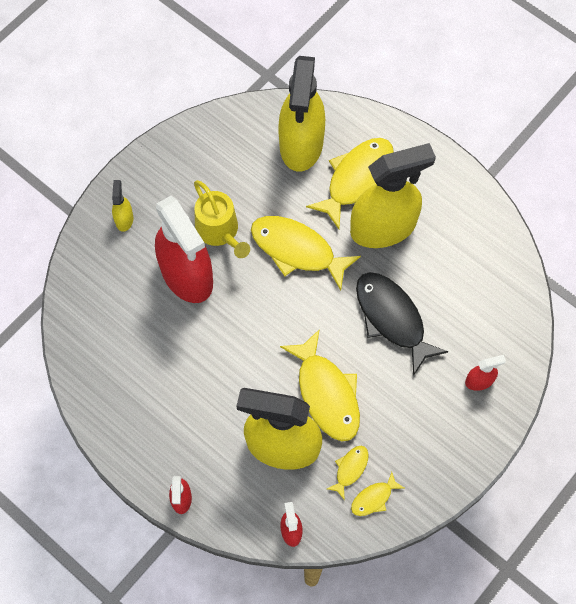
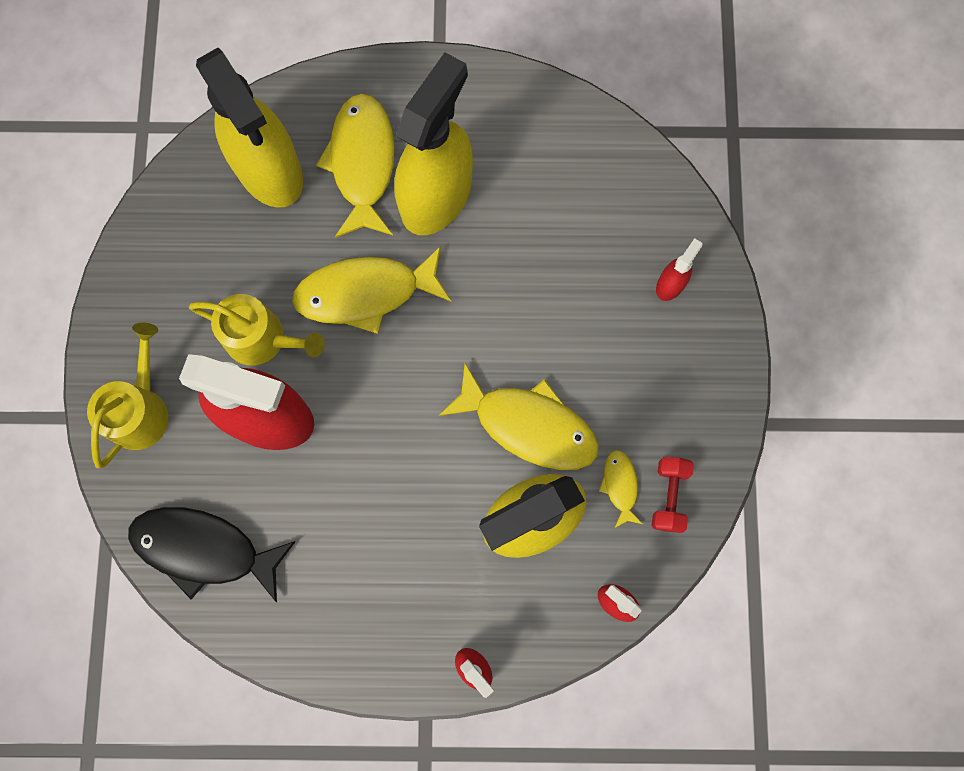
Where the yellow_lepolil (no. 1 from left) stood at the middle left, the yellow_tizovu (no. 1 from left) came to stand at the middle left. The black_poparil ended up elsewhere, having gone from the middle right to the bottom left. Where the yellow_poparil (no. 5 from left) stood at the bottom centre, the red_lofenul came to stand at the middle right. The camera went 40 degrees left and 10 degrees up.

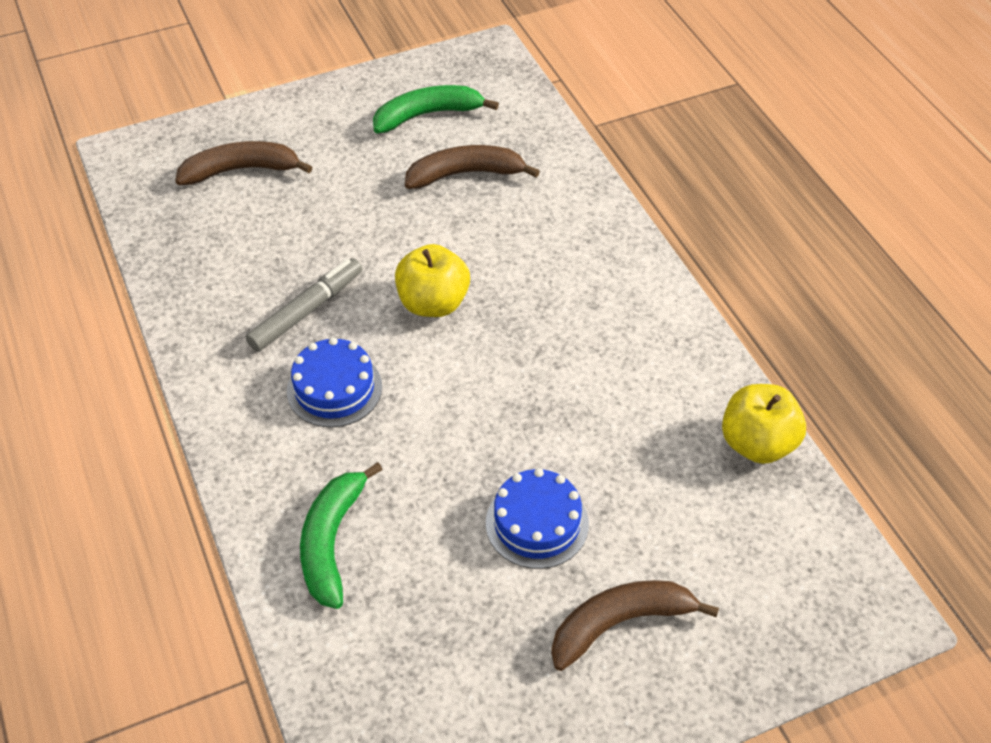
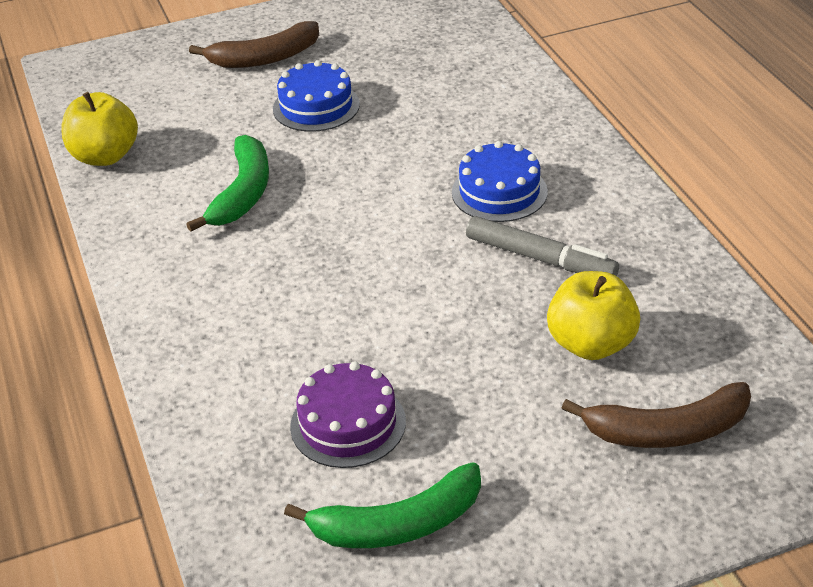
Where the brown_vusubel (no. 2 from left) stood at the top centre, the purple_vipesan came to stand at the bottom centre. The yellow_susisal (no. 1 from left in the first image) ended up elsewhere, having gone from the centre to the middle right. The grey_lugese at the middle left ended up facing another way, 105 degrees counterclockwise from before. The green_vusubel (no. 1 from left) ended up elsewhere, having gone from the bottom centre to the top left. The camera went 175 degrees left and 10 degrees down.

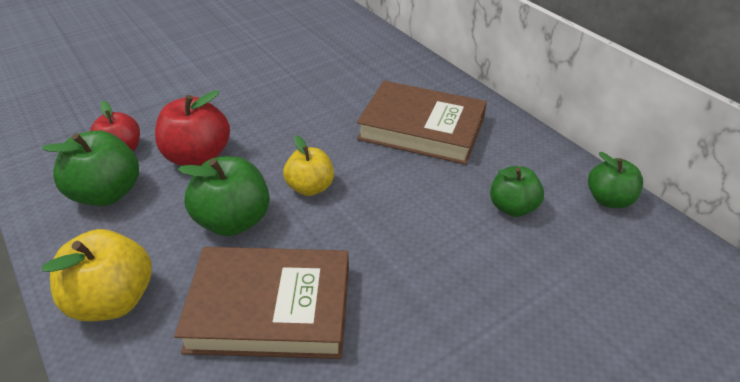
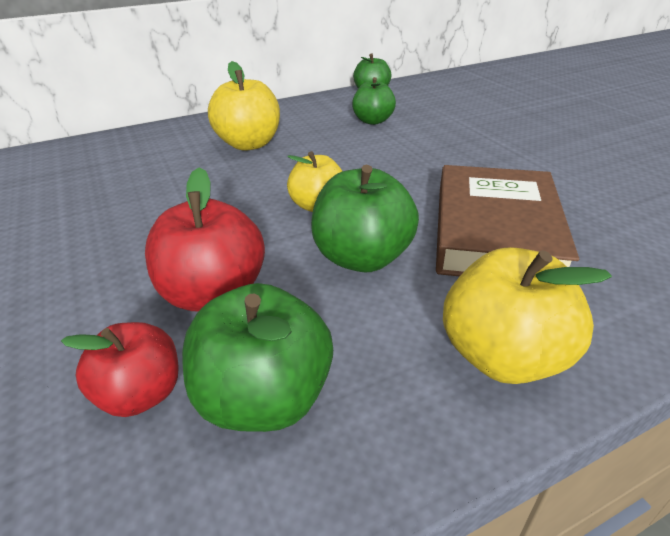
Where the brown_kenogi (no. 2 from left) stood at the top centre, the yellow_susisal (no. 1 from left) came to stand at the top centre. The camera went 80 degrees left and 5 degrees down.

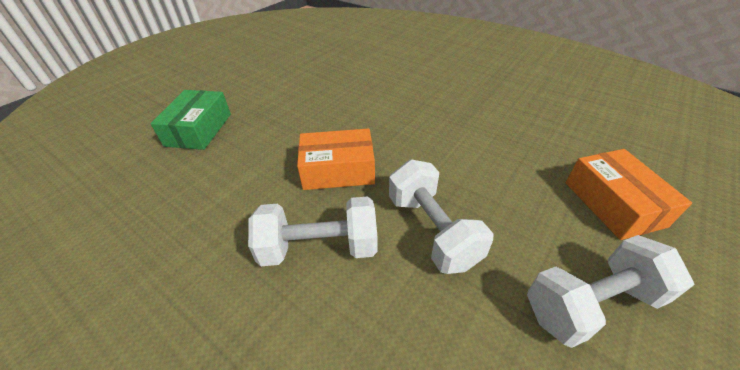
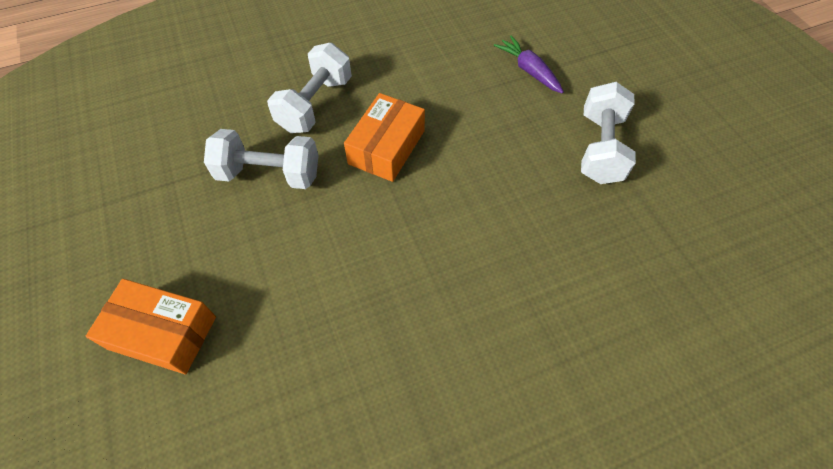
Where the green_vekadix stood at the top left, the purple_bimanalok came to stand at the top centre. The white_lofenul (no. 3 from left) ended up elsewhere, having gone from the bottom right to the top right. The camera went 120 degrees right and 15 degrees up.

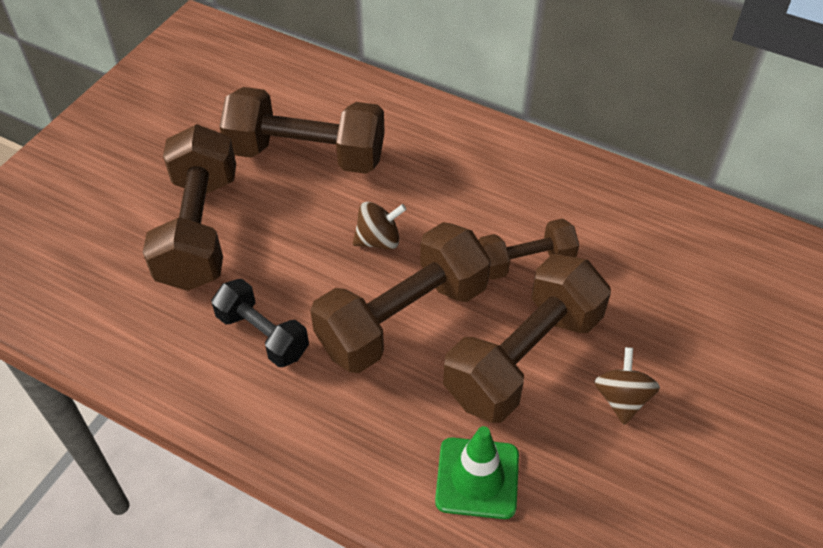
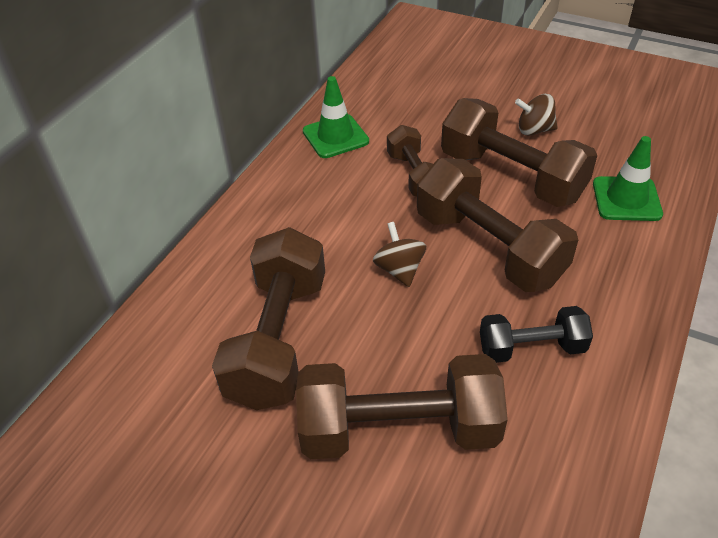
The black_lofenul at the middle left ended up facing another way, 45 degrees clockwise from before. The second view gained the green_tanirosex (no. 1 from left) at the top centre. The camera went 90 degrees left and 5 degrees down.

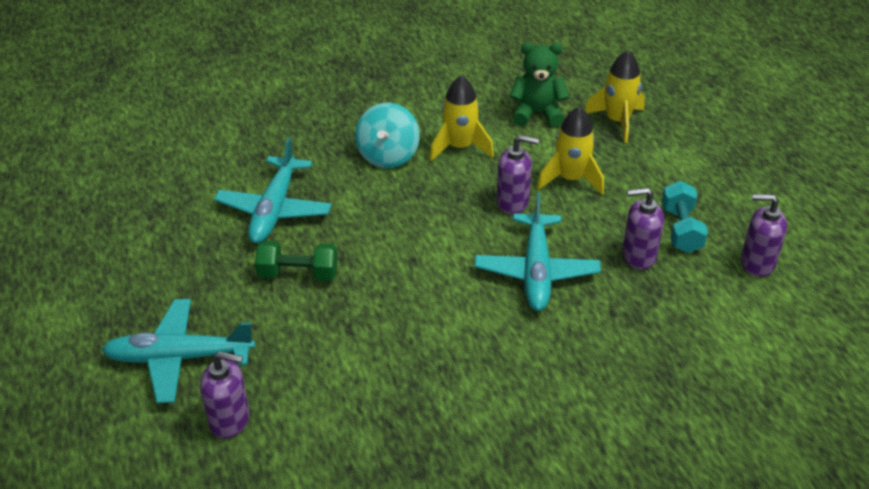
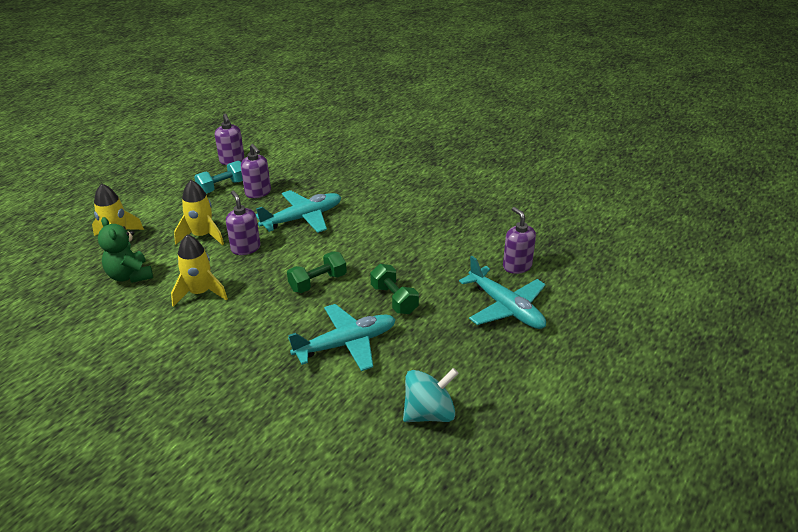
The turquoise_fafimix ended up elsewhere, having gone from the top centre to the bottom centre. The second view gained the green_lofenul (no. 1 from left) at the centre. The camera went 125 degrees left and 5 degrees down.

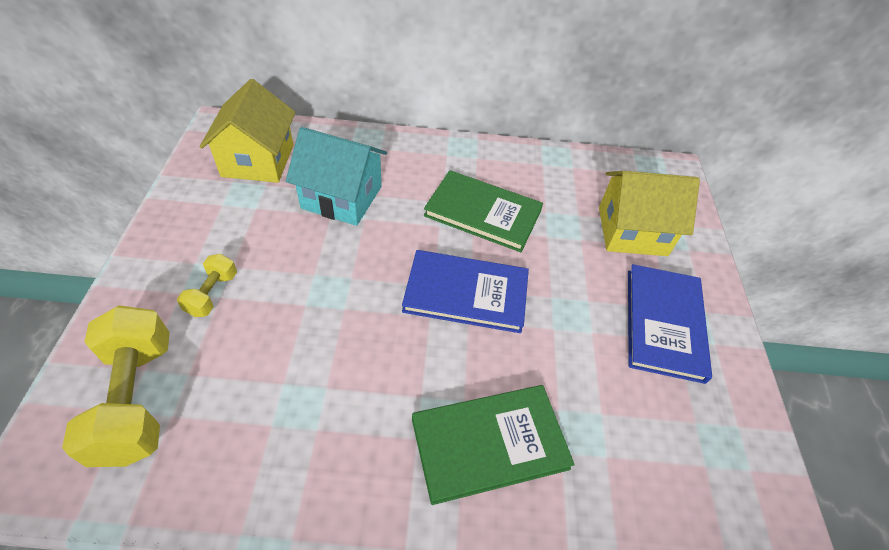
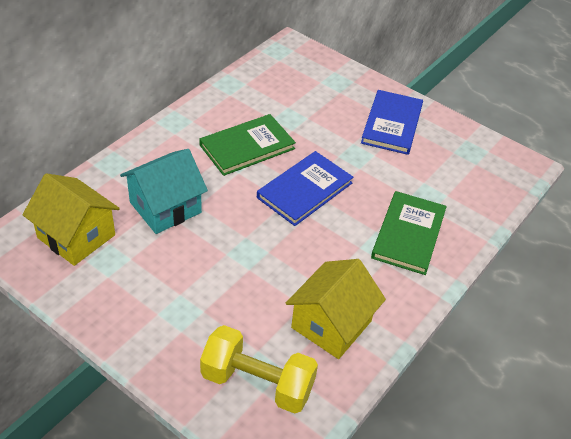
The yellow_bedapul (no. 2 from left) ended up elsewhere, having gone from the middle right to the bottom centre. The second view lost the yellow_lofenul (no. 2 from left) at the middle left. The blue_kenogi (no. 2 from left) at the middle right ended up facing another way, 60 degrees clockwise from before. The camera went 55 degrees left and 5 degrees down.

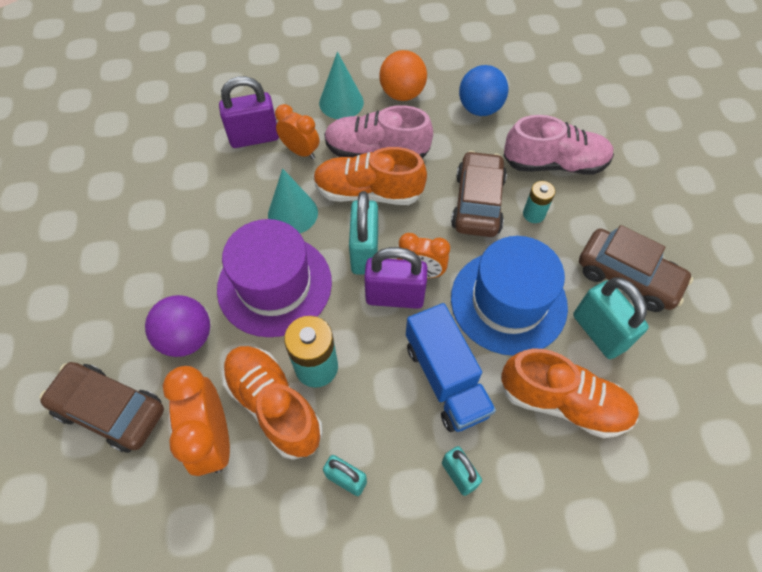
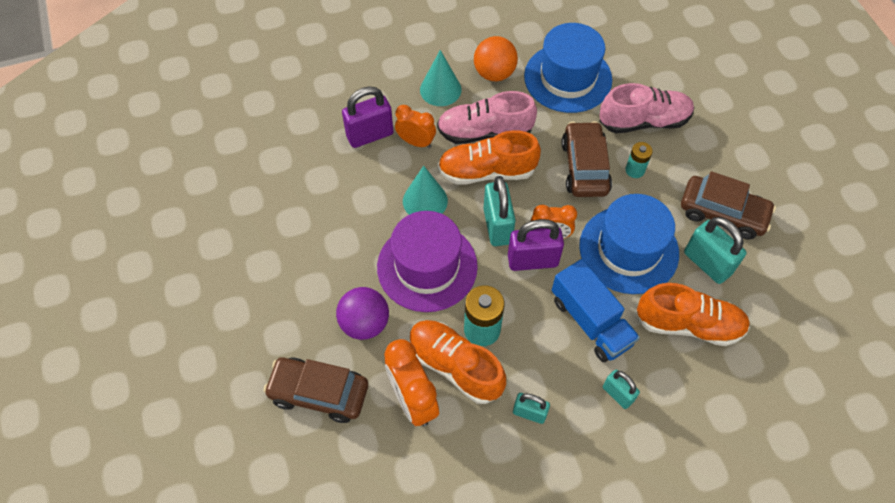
Where the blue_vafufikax stood at the top centre, the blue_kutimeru (no. 1 from left) came to stand at the top centre. The camera went 10 degrees left and 0 degrees up.

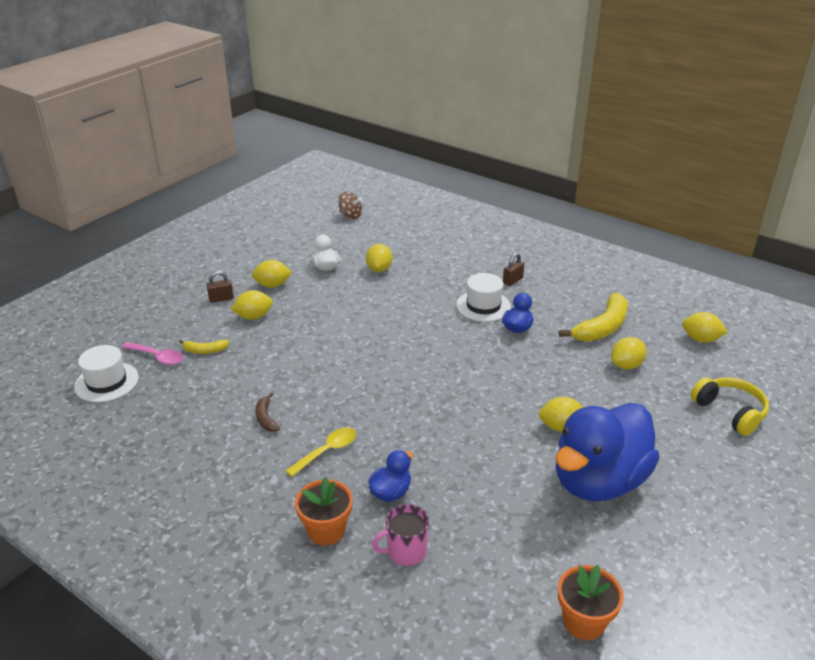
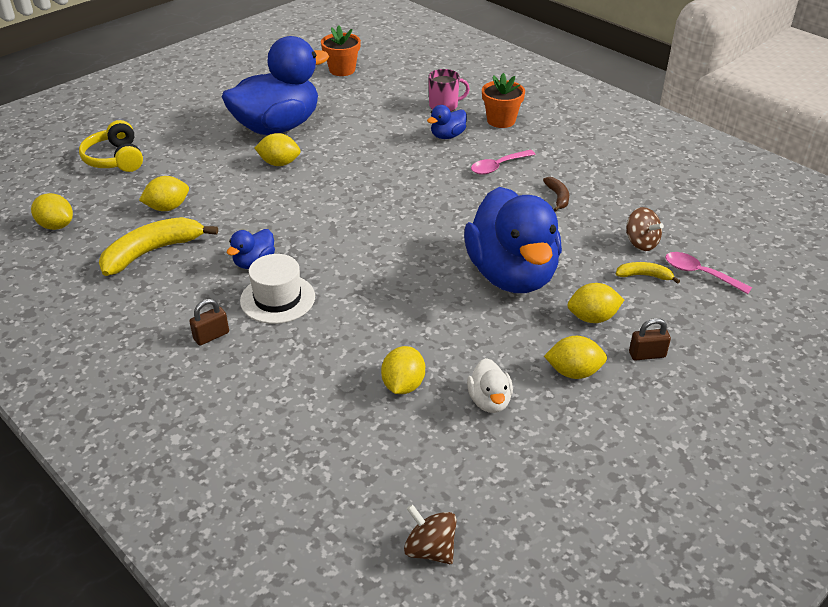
The second view lost the white_kutimeru (no. 1 from left) at the middle left. What was the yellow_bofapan at the bottom centre turned into the pink_bofapan (no. 1 from left) at the top centre. The second view gained the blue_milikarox (no. 4 from left) at the centre. The second view gained the brown_fafimix (no. 2 from left) at the middle right. The camera went 170 degrees left and 5 degrees up.

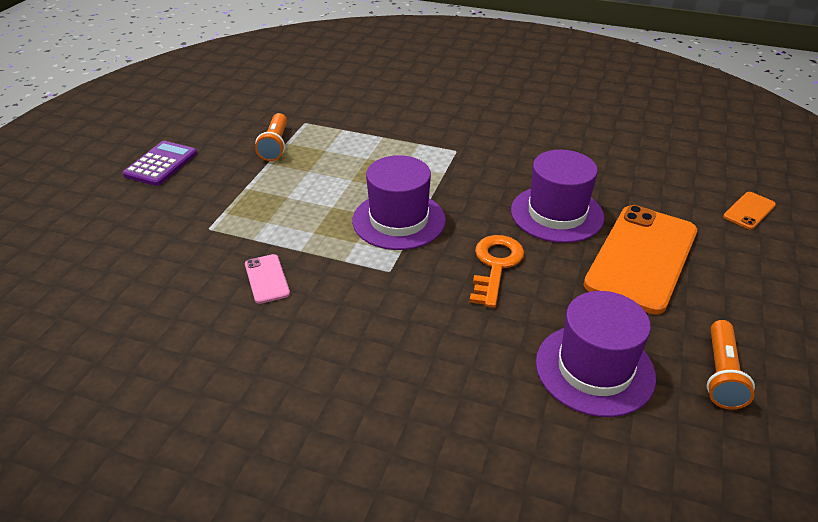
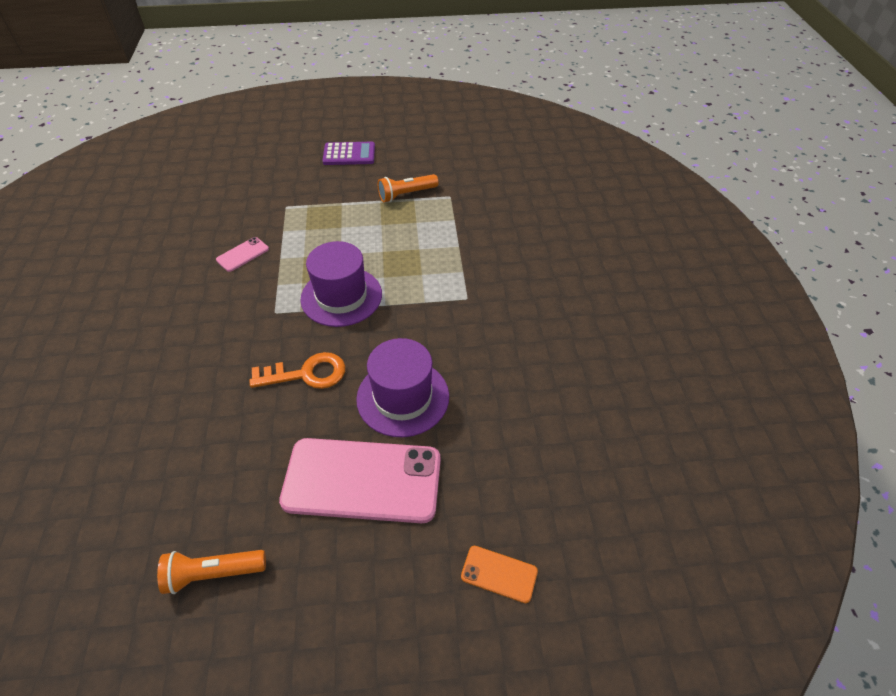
What was the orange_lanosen (no. 1 from left) at the middle right turned into the pink_lanosen (no. 2 from left) at the bottom centre. The second view lost the purple_kutimeru (no. 3 from left) at the bottom right. The camera went 65 degrees right and 10 degrees up.

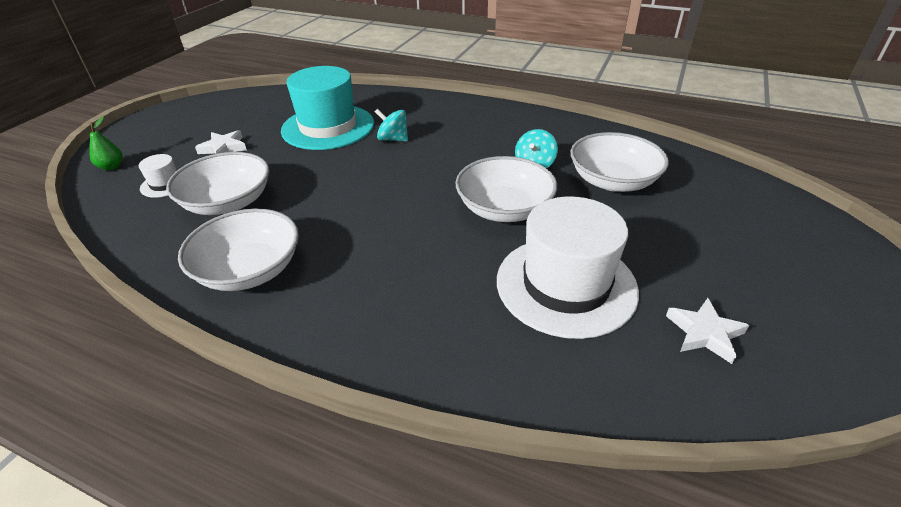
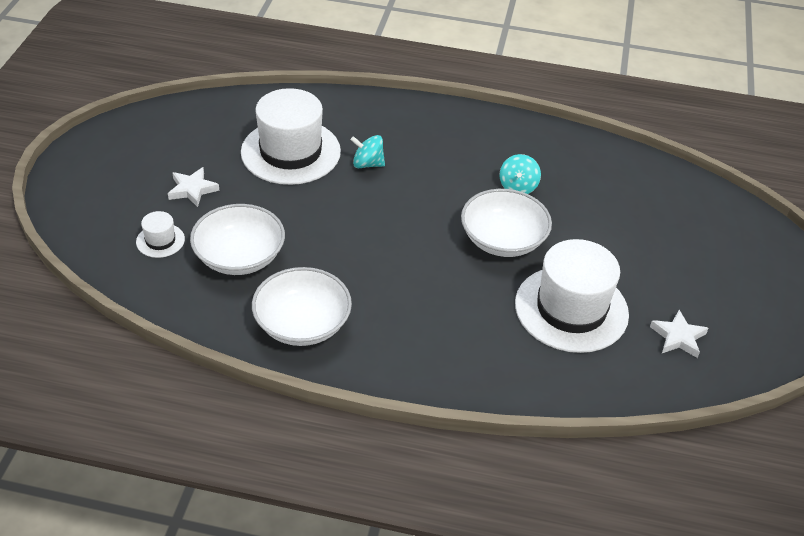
What was the turquoise_kutimeru at the top centre turned into the white_kutimeru (no. 2 from left) at the top centre. The second view lost the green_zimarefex at the top left. The second view lost the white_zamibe (no. 4 from left) at the top right. The camera went 15 degrees left and 5 degrees up.

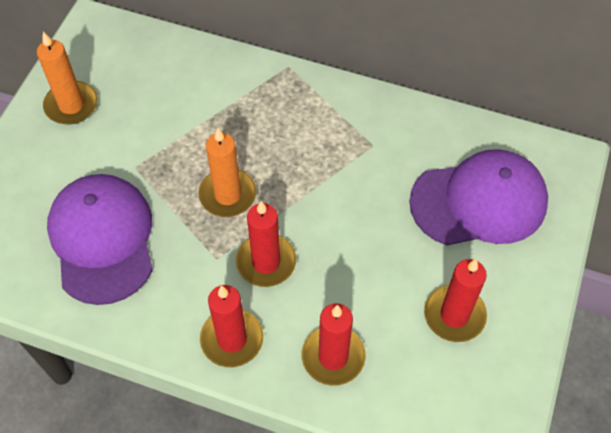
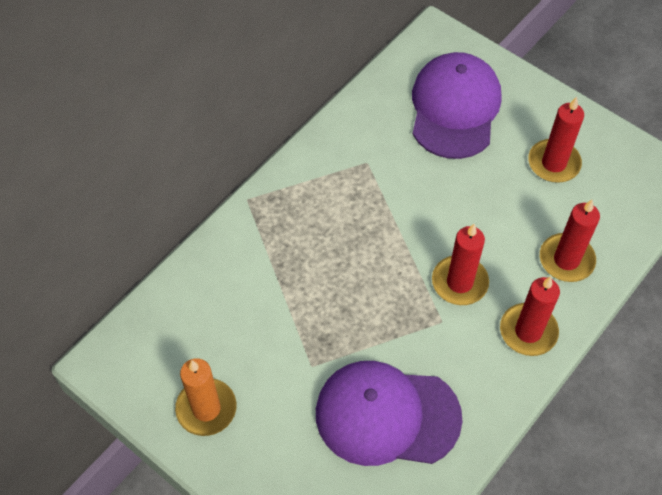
The second view lost the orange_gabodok (no. 2 from left) at the centre. The camera went 70 degrees left and 0 degrees up.

